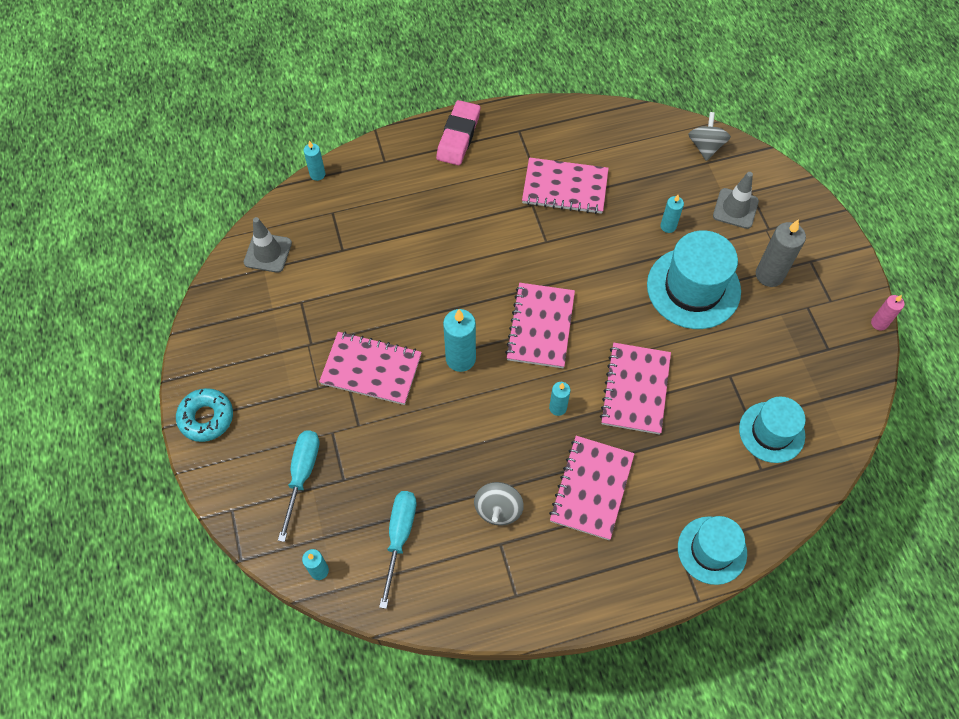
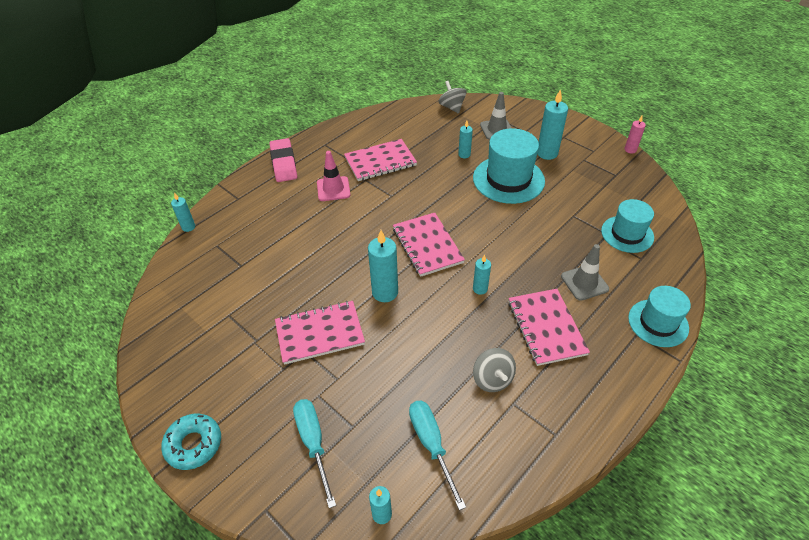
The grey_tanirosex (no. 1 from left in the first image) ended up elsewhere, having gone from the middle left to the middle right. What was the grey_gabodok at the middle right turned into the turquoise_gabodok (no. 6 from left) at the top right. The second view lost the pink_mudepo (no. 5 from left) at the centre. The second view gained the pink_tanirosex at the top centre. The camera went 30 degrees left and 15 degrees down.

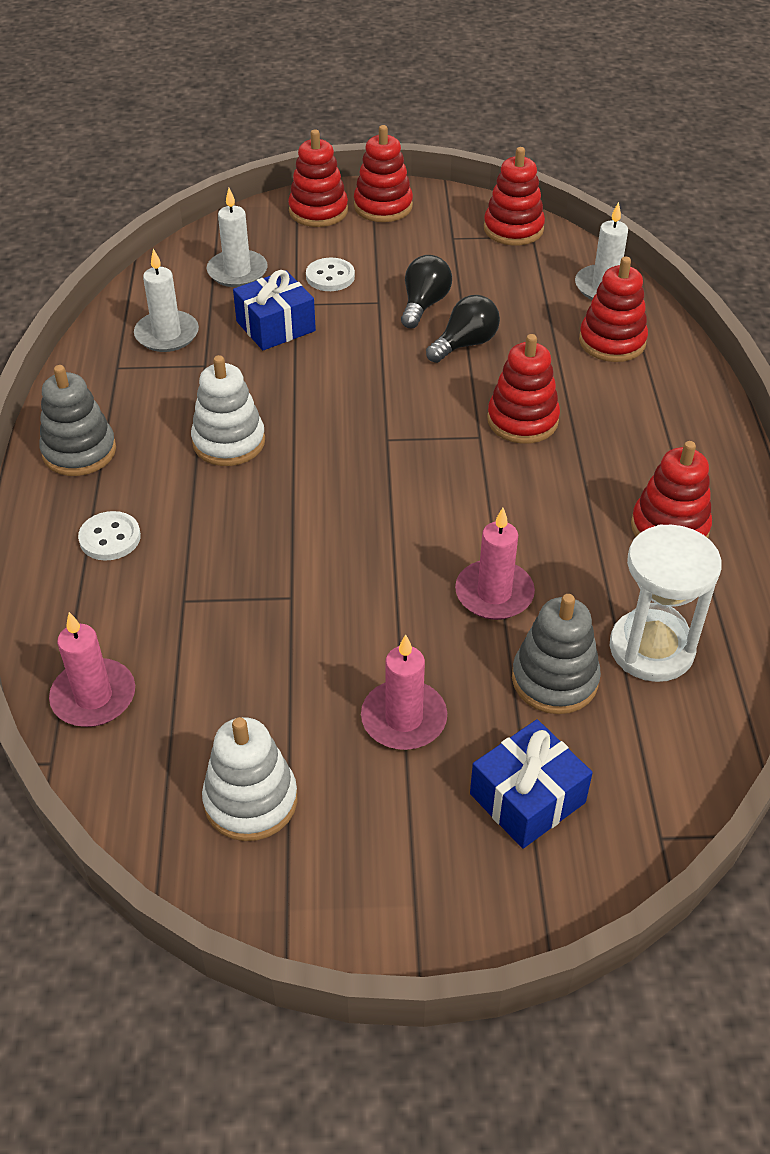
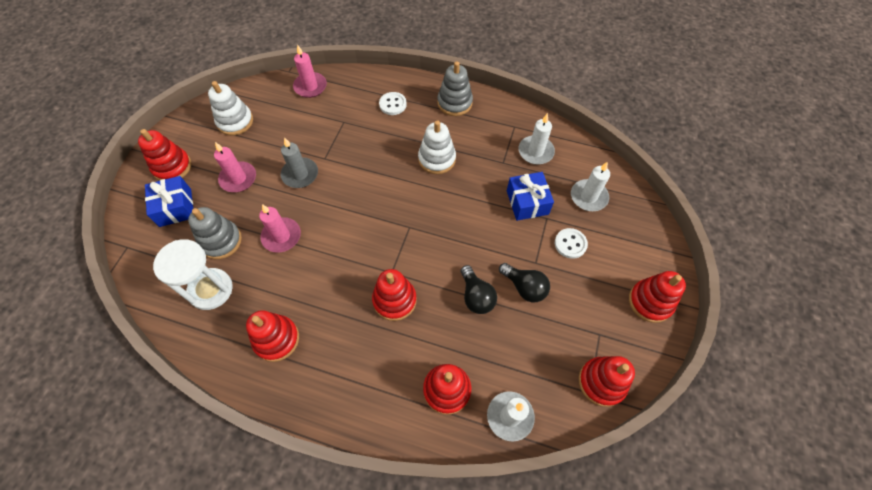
The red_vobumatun (no. 1 from left) ended up elsewhere, having gone from the top centre to the top left. The second view gained the grey_gabodok at the top centre. The camera went 110 degrees right and 15 degrees up.

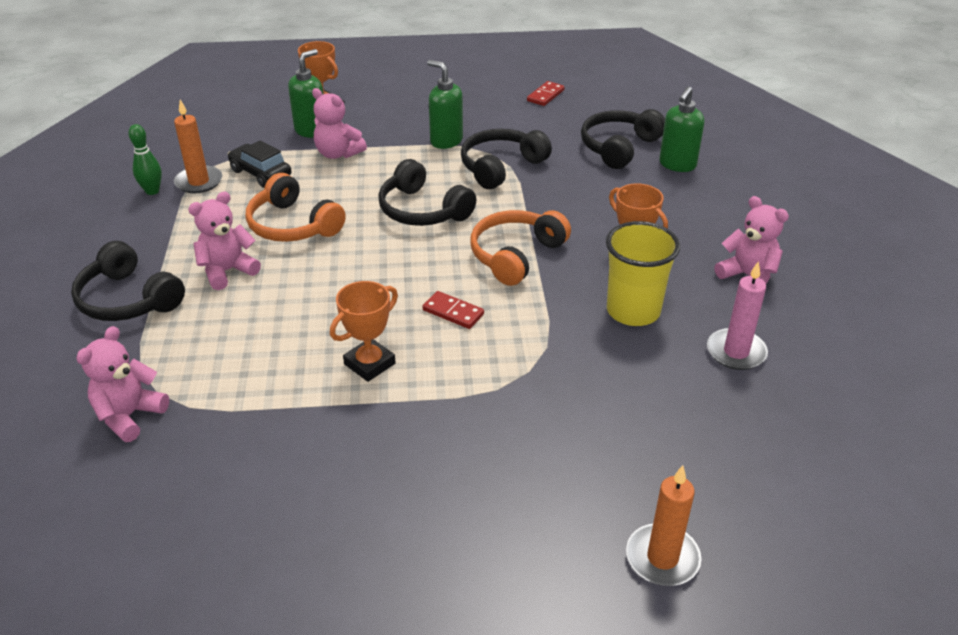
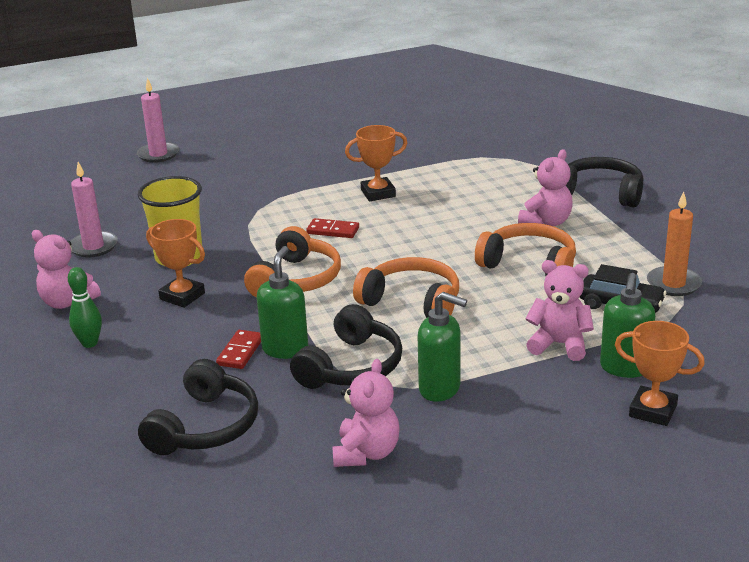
The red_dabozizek (no. 2 from left in the first image) ended up elsewhere, having gone from the top centre to the middle left. The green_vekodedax (no. 3 from left in the first image) ended up elsewhere, having gone from the top right to the centre. The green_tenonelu ended up elsewhere, having gone from the top left to the middle left. What was the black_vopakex (no. 2 from left) at the top centre turned into the orange_vopakex (no. 2 from left) at the centre. The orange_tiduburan (no. 2 from left) at the centre ended up facing another way, 45 degrees clockwise from before. The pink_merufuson (no. 1 from left in the first image) ended up elsewhere, having gone from the middle left to the bottom centre. What was the orange_gabodok (no. 2 from left) at the bottom right turned into the pink_gabodok (no. 2 from left) at the top left. The camera went 165 degrees right and 10 degrees down.

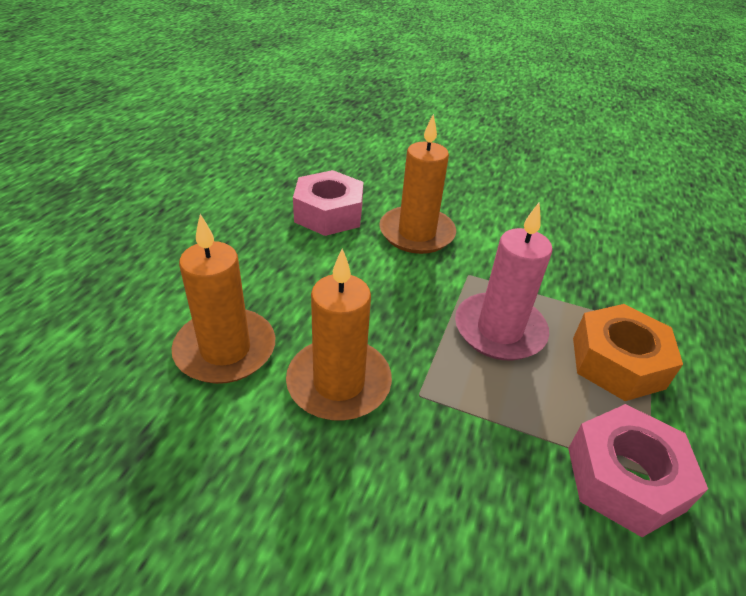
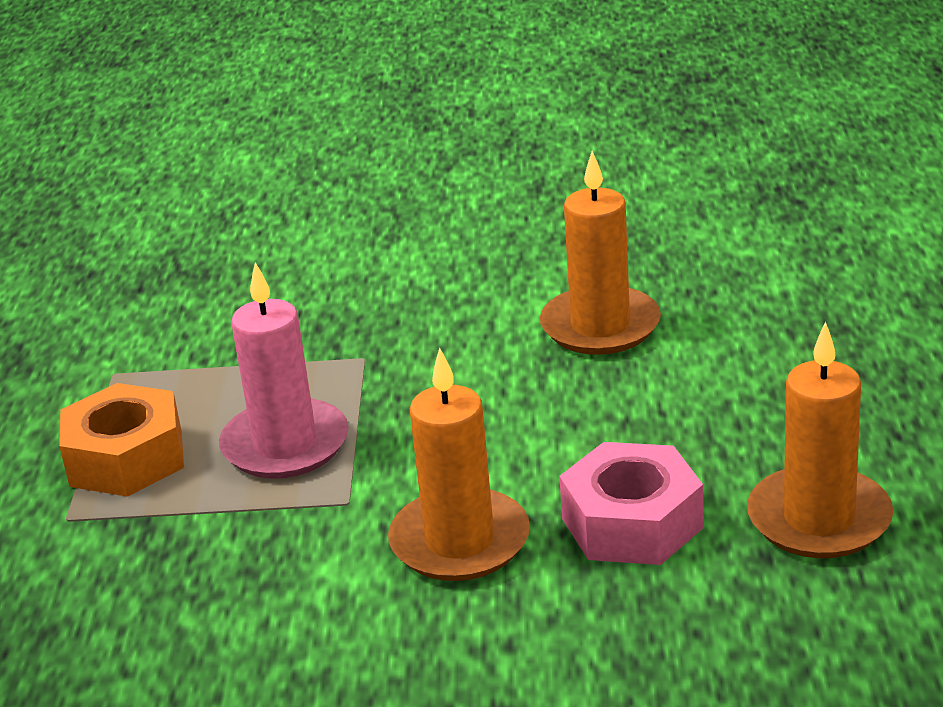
The orange_gabodok (no. 2 from left in the first image) ended up elsewhere, having gone from the centre to the middle right. The second view lost the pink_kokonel (no. 2 from left) at the bottom right. The camera went 165 degrees right and 10 degrees down.

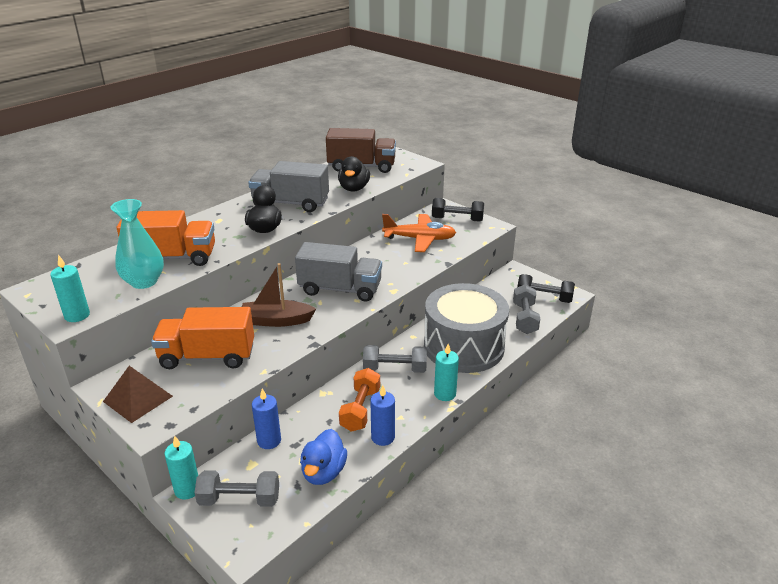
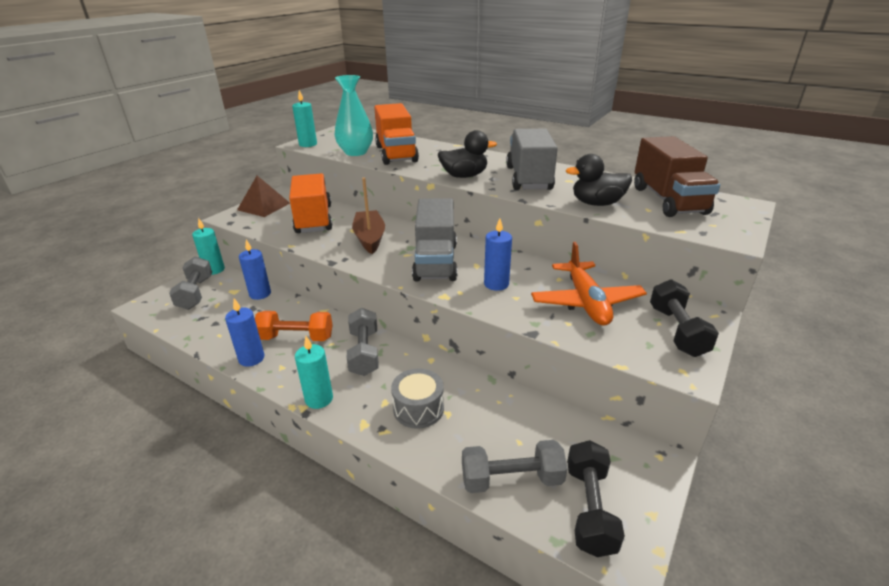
The size of the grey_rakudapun at the centre changed by a factor of 0.45. The second view lost the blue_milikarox at the bottom centre. The second view gained the blue_gabodok (no. 3 from left) at the centre. The camera went 80 degrees right and 0 degrees up.

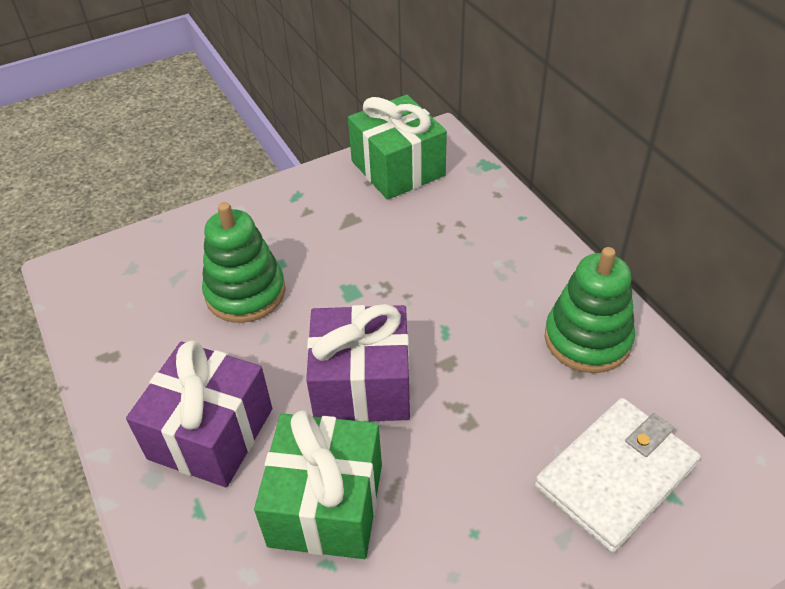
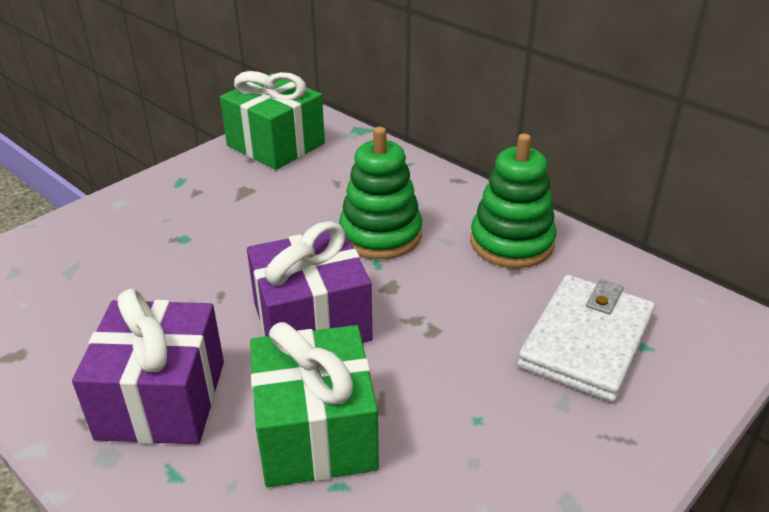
The green_vobumatun (no. 1 from left) ended up elsewhere, having gone from the middle left to the centre. The camera went 20 degrees left and 10 degrees down.

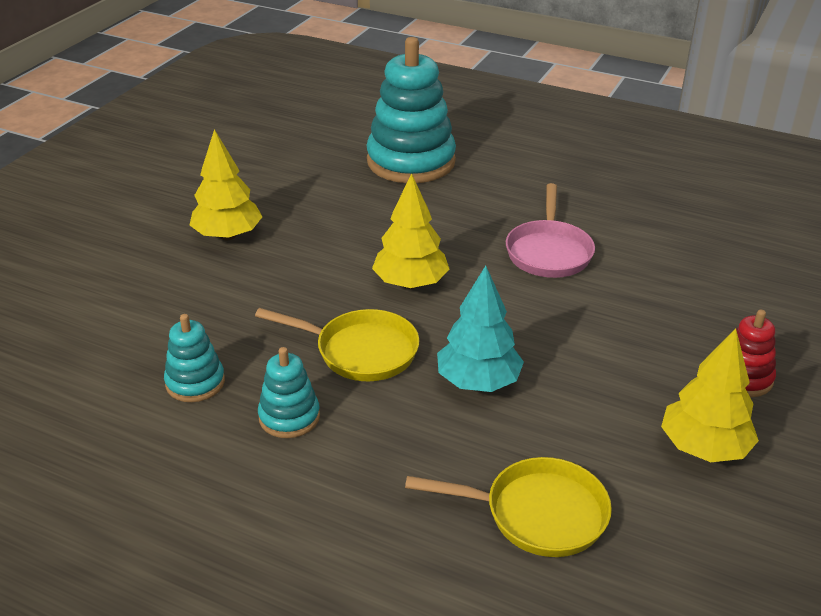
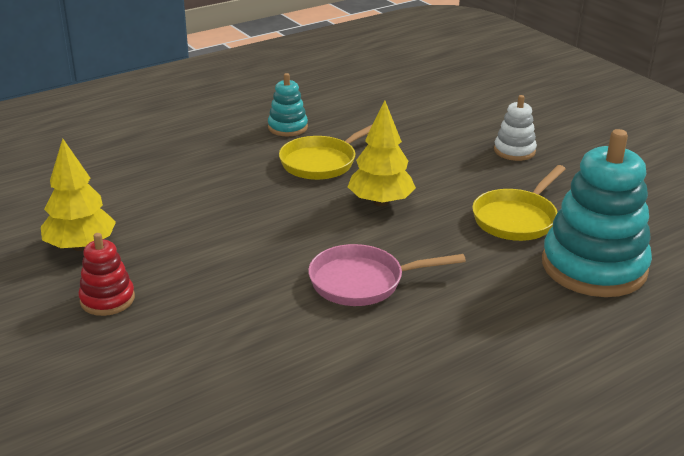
Where the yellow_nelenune (no. 1 from left) stood at the top left, the white_vobumatun came to stand at the top right. The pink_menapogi at the middle right ended up facing another way, 45 degrees counterclockwise from before. The second view lost the turquoise_nelenune at the centre. The second view lost the turquoise_vobumatun (no. 1 from left) at the middle left. The yellow_menapogi (no. 2 from left) ended up elsewhere, having gone from the bottom centre to the middle right. The camera went 120 degrees right and 5 degrees down.

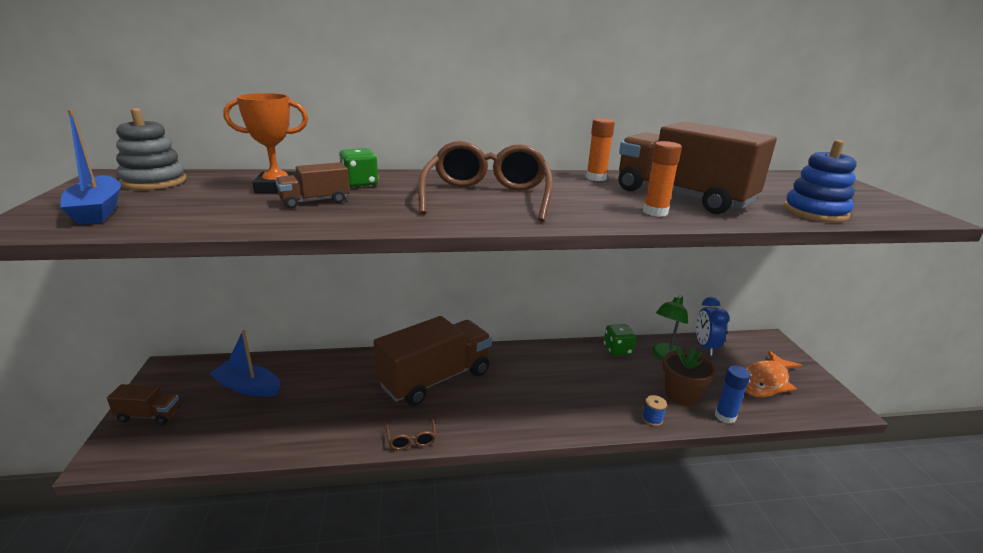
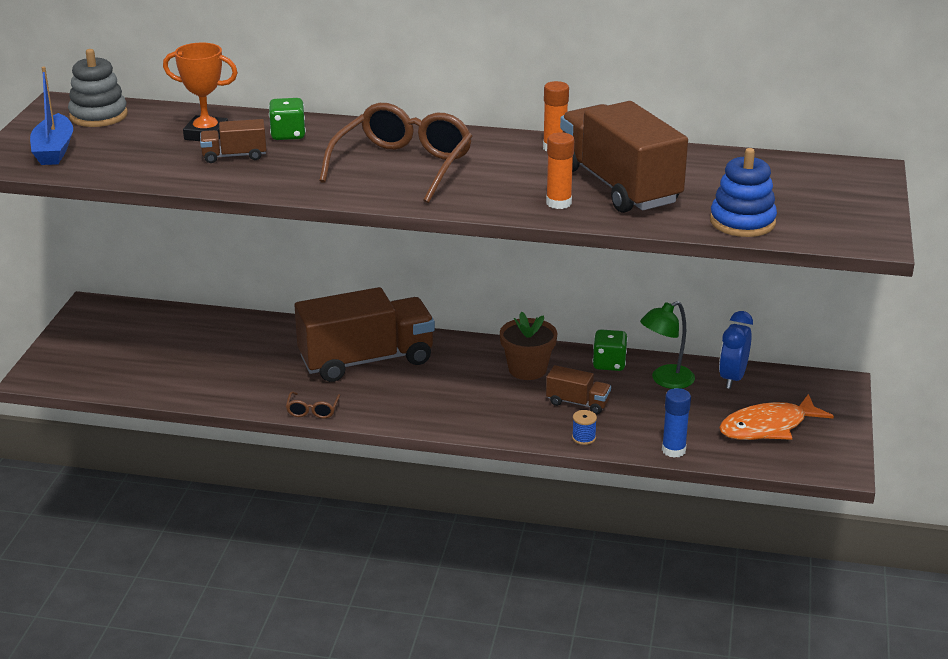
The second view lost the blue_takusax (no. 2 from left) at the middle left. The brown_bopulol ended up elsewhere, having gone from the bottom right to the centre. The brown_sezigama (no. 1 from left in the first image) ended up elsewhere, having gone from the bottom left to the centre. The camera went 20 degrees right and 5 degrees up.

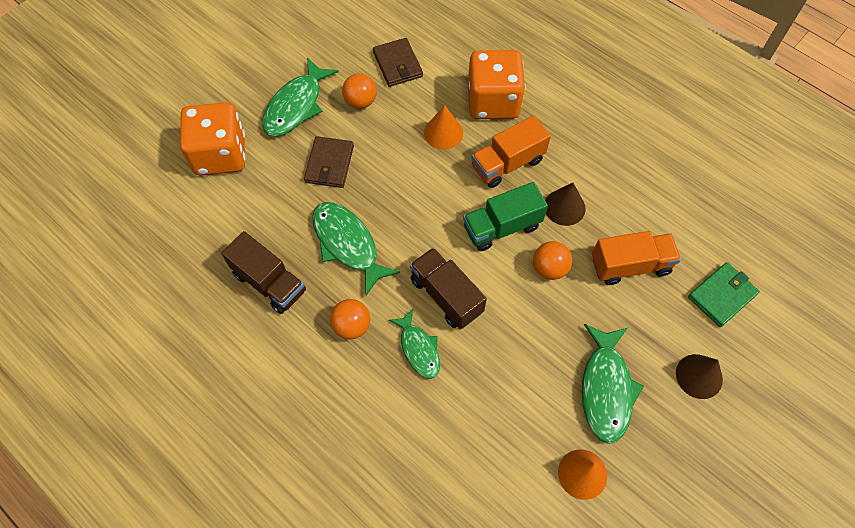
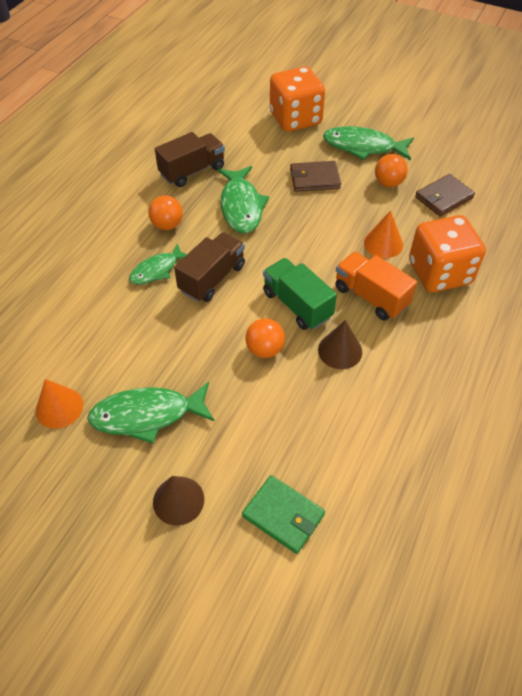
The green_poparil (no. 2 from left in the first image) at the centre ended up facing another way, 135 degrees clockwise from before. The brown_sezigama (no. 1 from left) at the middle left ended up facing another way, 150 degrees counterclockwise from before. The second view lost the orange_sezigama (no. 2 from left) at the middle right. The camera went 75 degrees right and 10 degrees down.

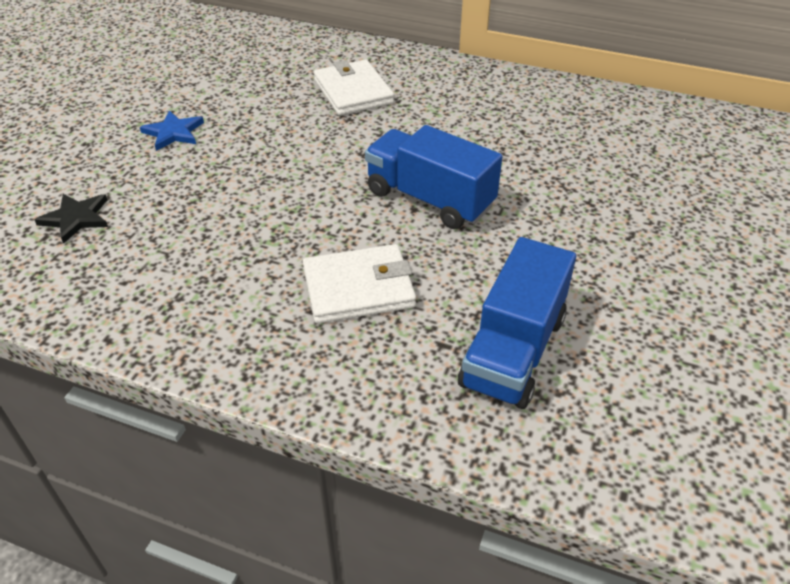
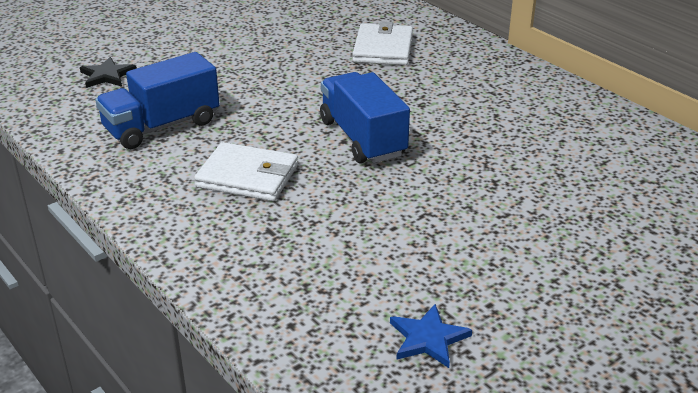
The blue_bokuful ended up elsewhere, having gone from the top left to the bottom centre. The blue_sezigama (no. 2 from left in the first image) ended up elsewhere, having gone from the centre to the top left. The camera went 30 degrees right and 10 degrees down.

